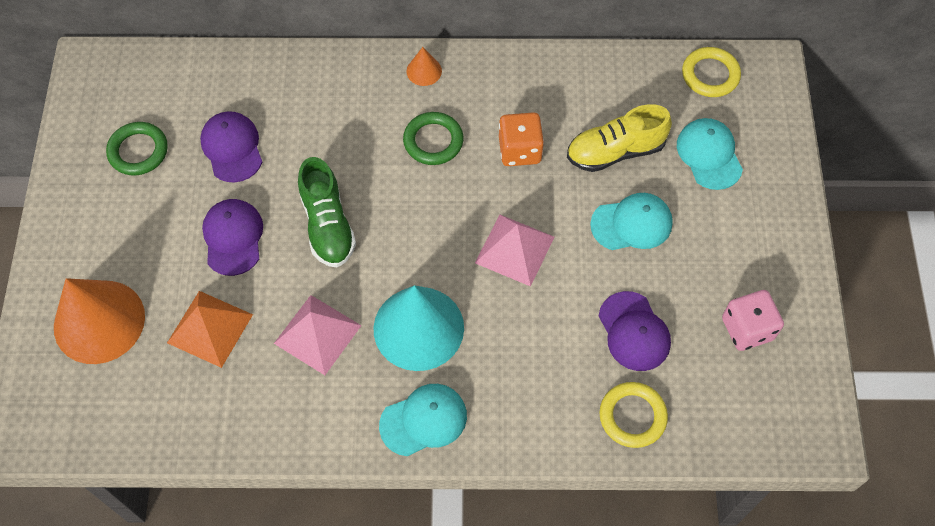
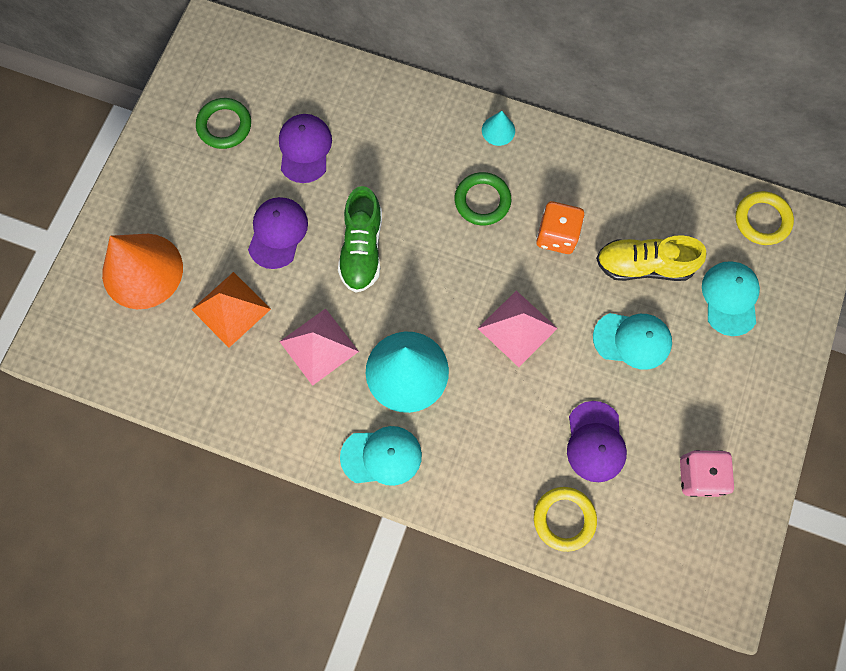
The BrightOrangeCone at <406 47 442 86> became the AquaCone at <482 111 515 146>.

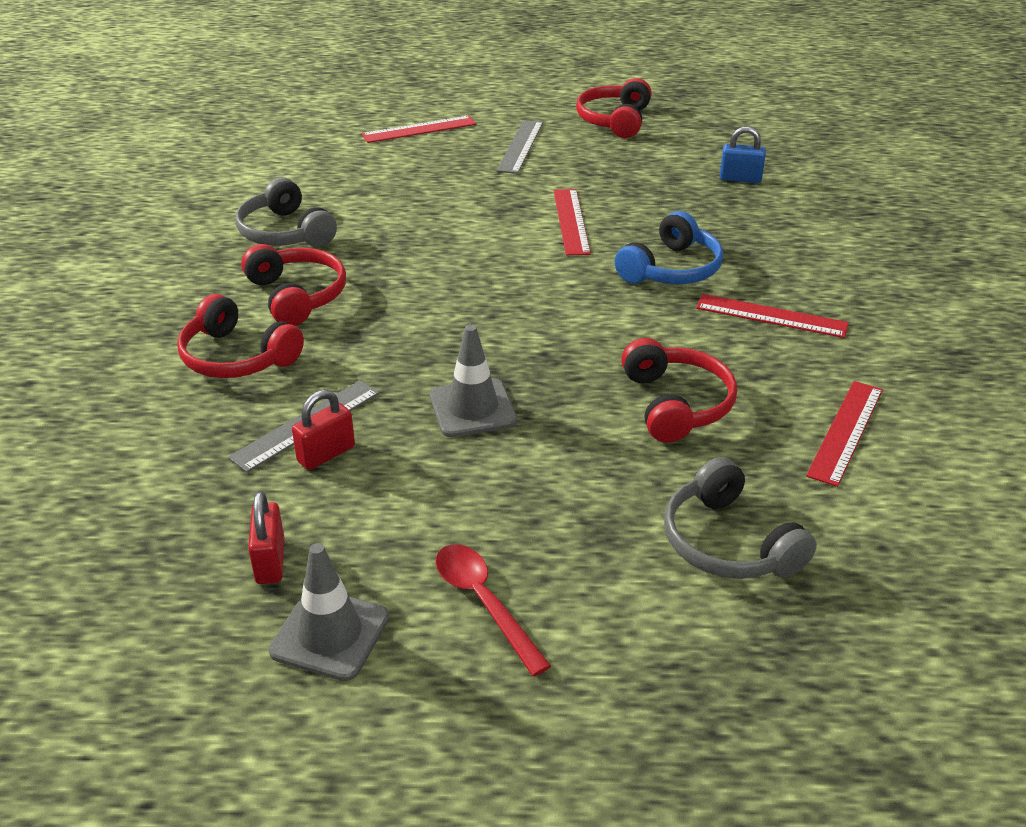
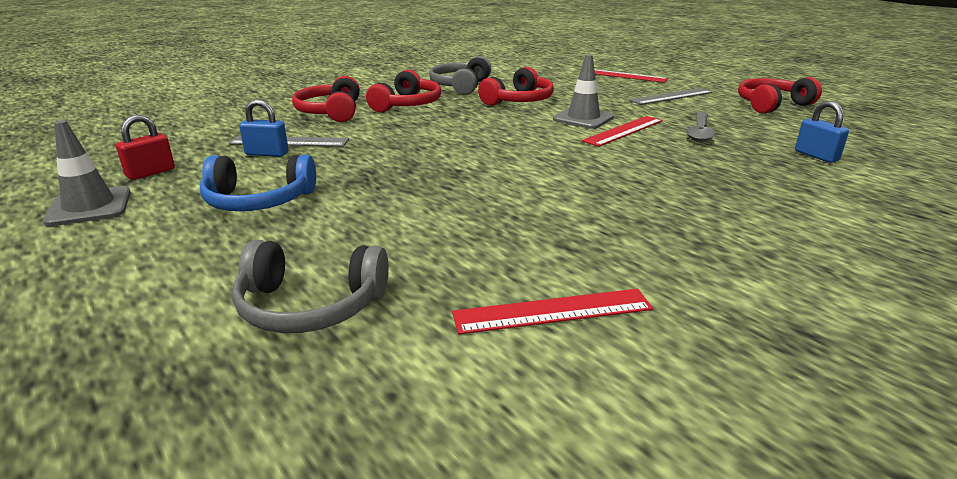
The BlueHeadphones moved from <615 211 723 284> to <200 155 316 211>.
The CrimsonMeasuringStick at <696 294 849 338> disappeared.
The GreyRoadCone moved from <430 324 517 437> to <553 54 614 129>.
The CrimsonHeadphones moved from <621 338 737 443> to <478 67 554 106>.
The CrimsonLock at <292 390 355 470> became the BlueLock at <239 99 288 157>.
The GreyHeadphones at <664 457 817 579> turned 105 degrees counterclockwise.
The CrimsonTeaspoon at <436 544 551 676> disappeared.
The GreyTeaspoon at <686 111 715 142> appeared.

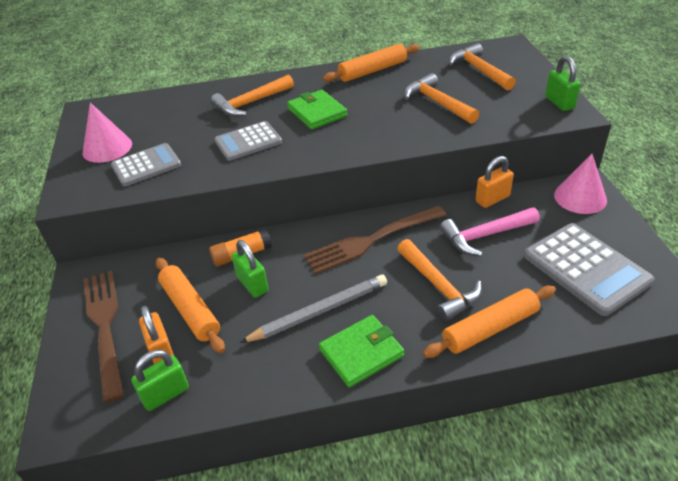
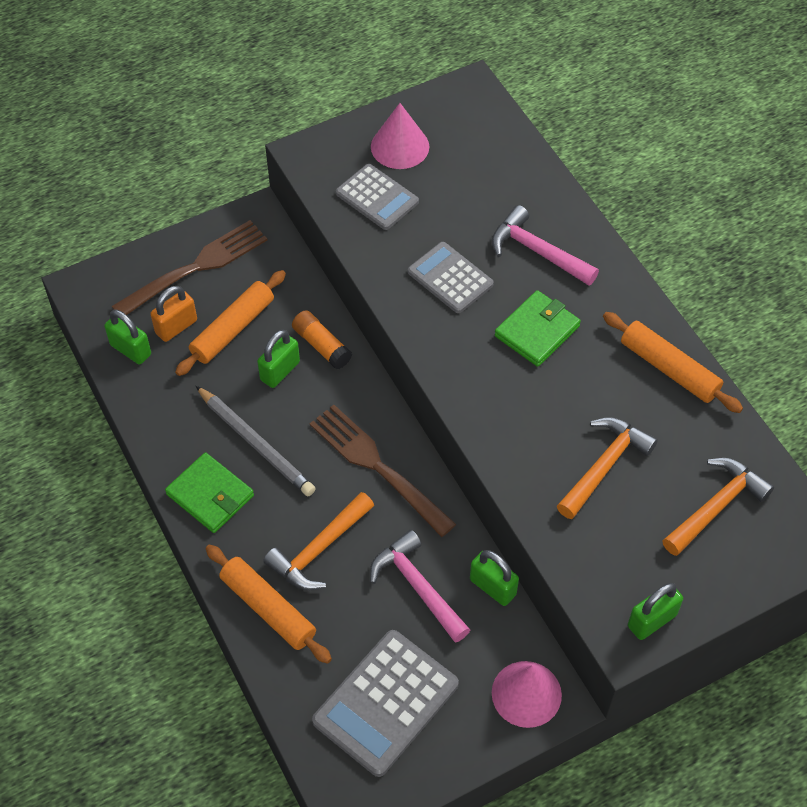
The BrightOrangeHammer at <210 75 294 117> became the PinkHammer at <492 205 599 286>.
The BrightOrangeLock at <475 156 514 208> became the EmeraldLock at <470 550 519 606>.

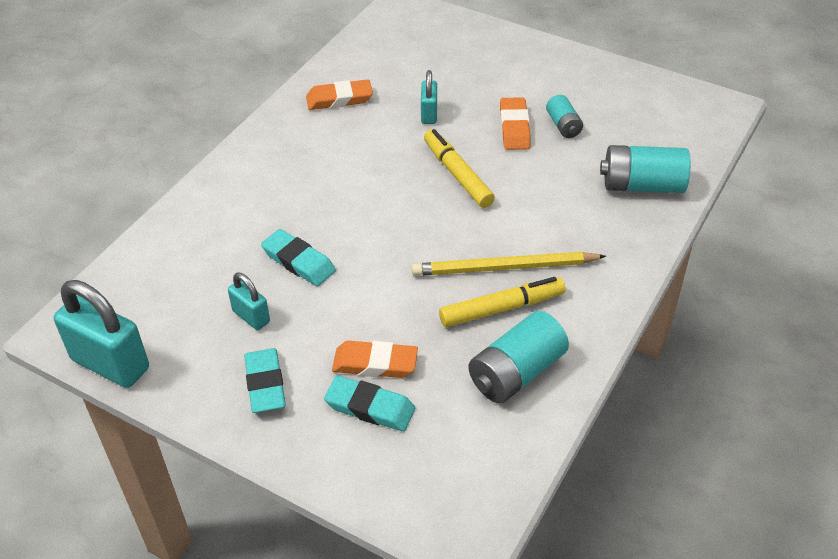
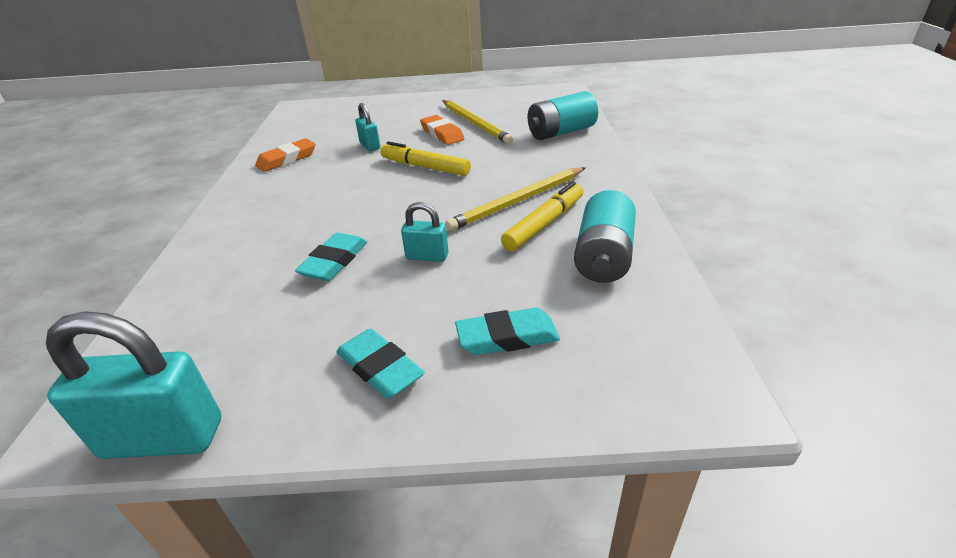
The AquaBattery at <546 95 583 138> was replaced by the BrightYellowWoodenPencil at <442 100 513 144>.
The AquaPencilEraser at <261 229 336 286> turned 75 degrees counterclockwise.
The AquaLock moved from <228 272 270 330> to <401 202 449 262>.
The BrightOrangePencilEraser at <332 341 418 378> disappeared.

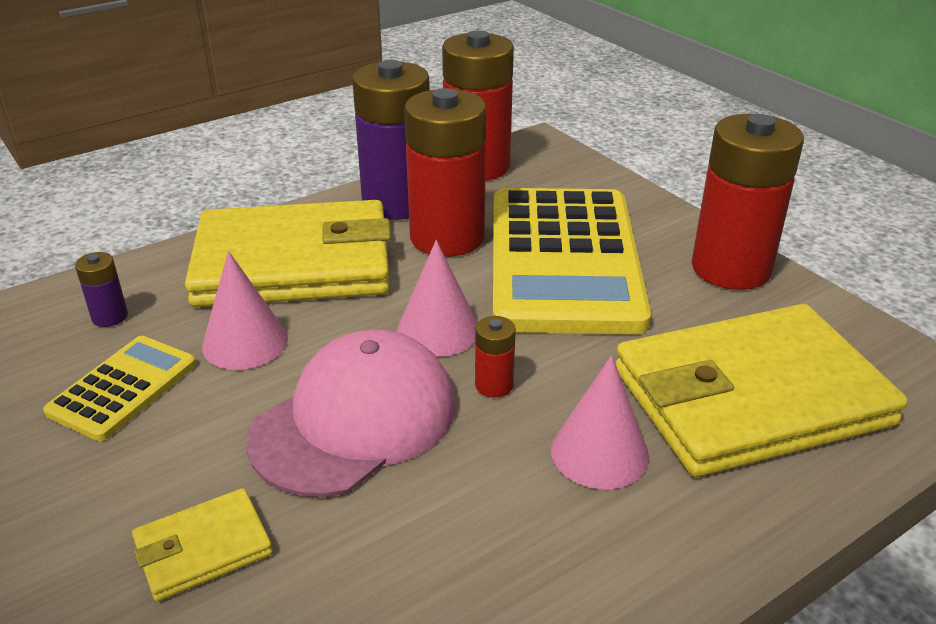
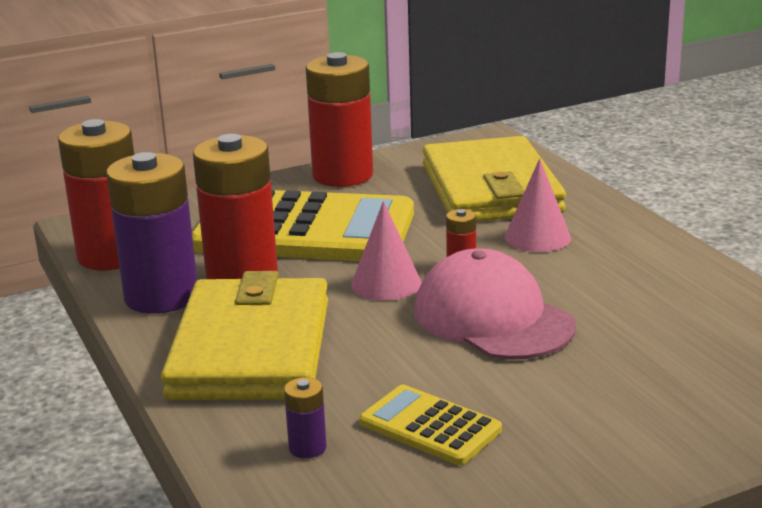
The PinkCone at <202 251 288 370> disappeared.
The BrightYellowBillfold at <132 488 273 602> disappeared.

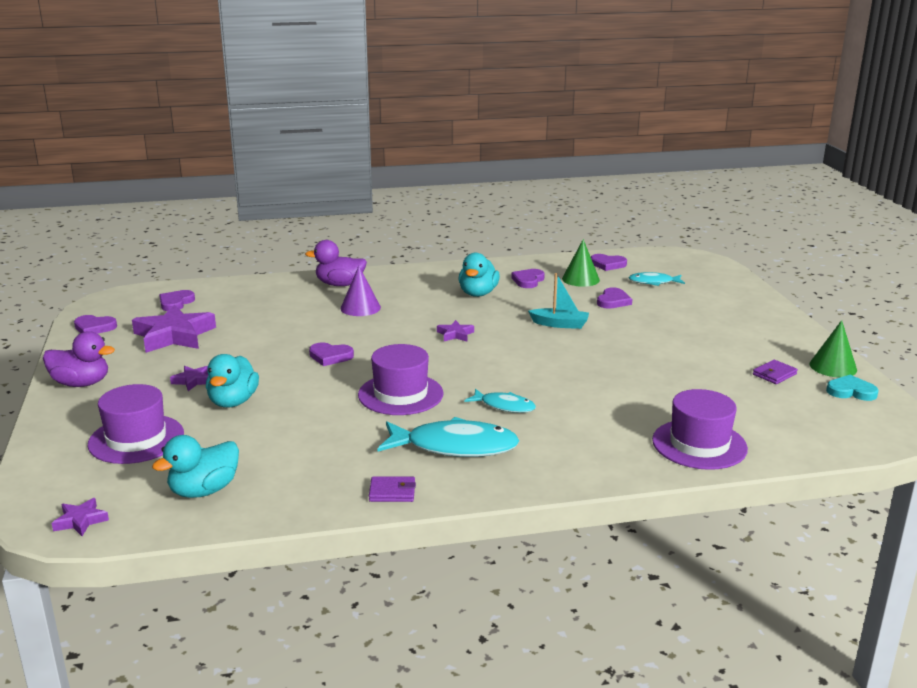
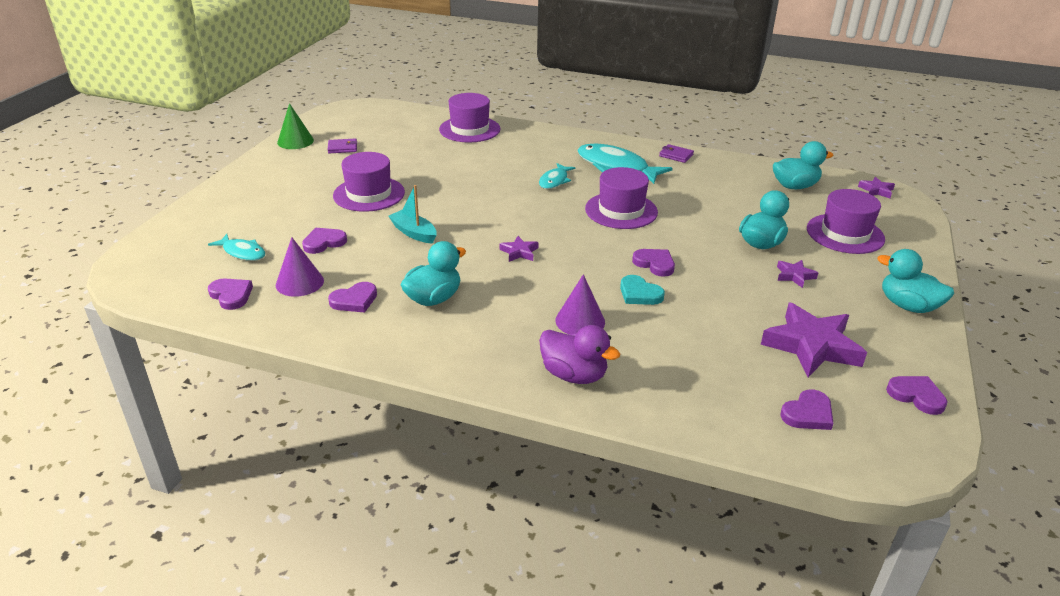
The EmeraldCone at <562 239 600 287> became the RoyalPurpleCone at <276 237 324 297>.
The RoyalPurpleDuck at <43 331 115 387> became the AquaDuck at <877 249 954 313>.
The AquaLoveHeart moved from <826 375 879 401> to <620 275 665 305>.
The AquaFish at <464 389 536 413> turned 120 degrees counterclockwise.
The RoyalPurpleTopHat at <333 152 405 212> appeared.

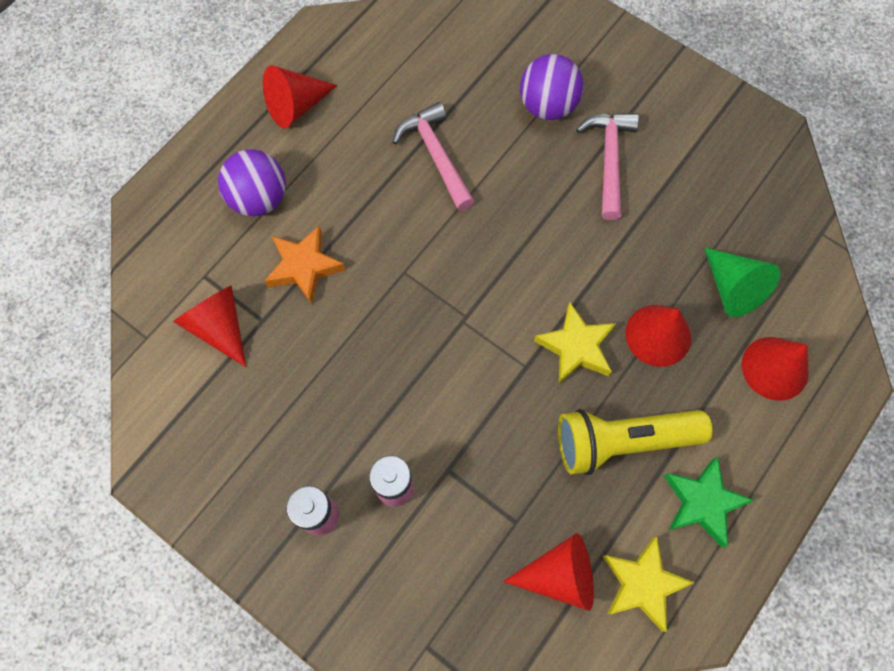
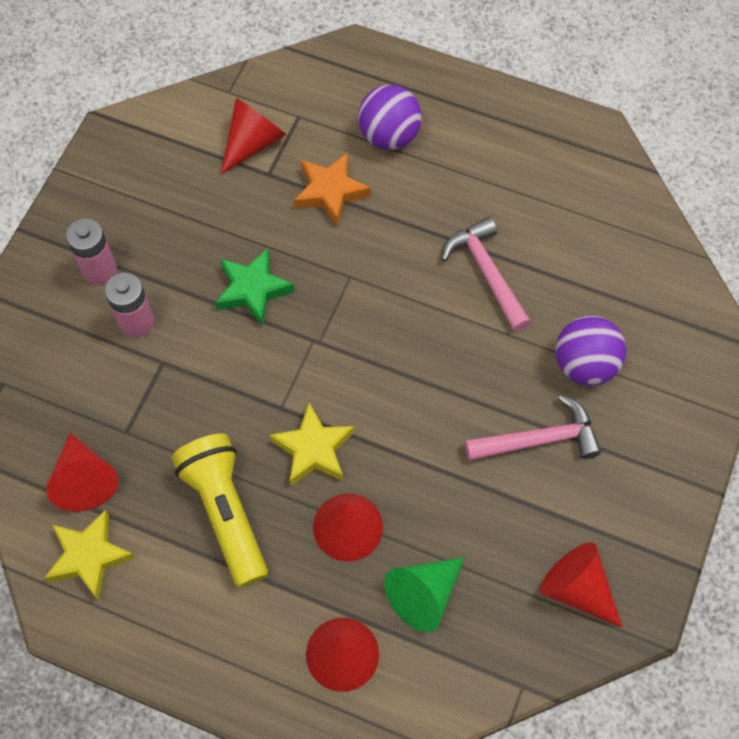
The CrimsonCone moved from <263 65 337 128> to <540 543 622 627>.
The PinkHammer at <393 102 475 211> turned 75 degrees counterclockwise.
The EmeraldStarShape moved from <664 457 754 547> to <215 248 295 326>.

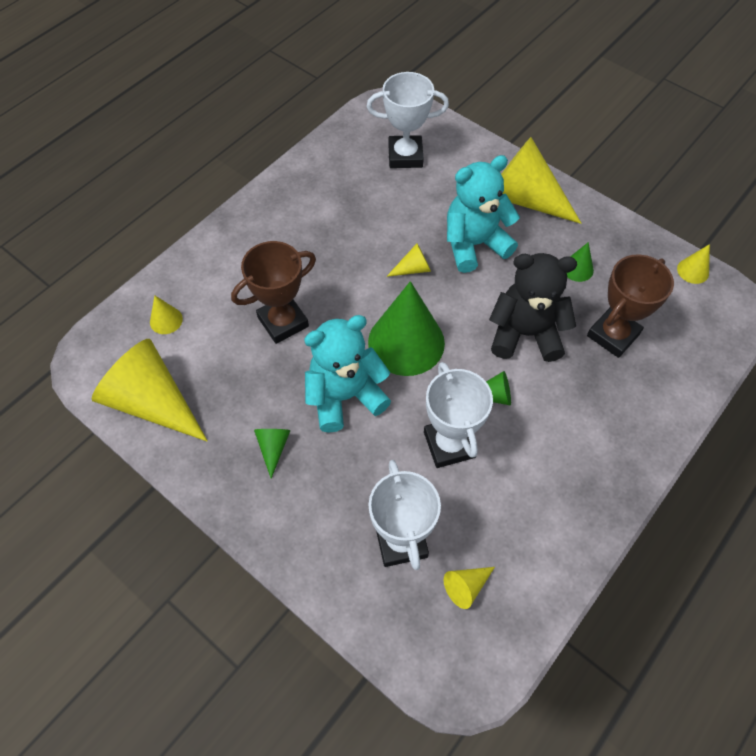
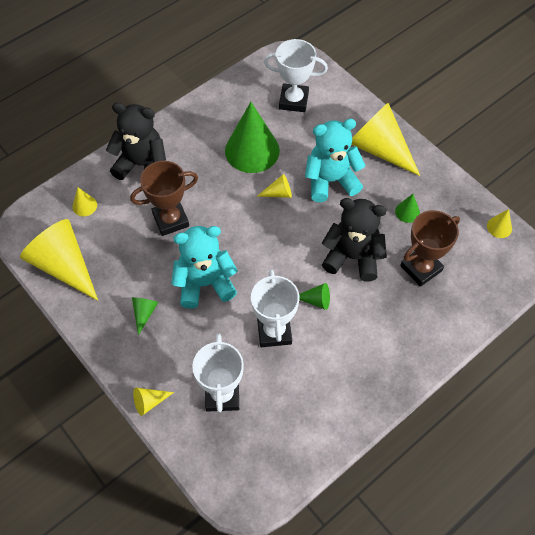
The EmeraldCone moved from <368 281 445 376> to <225 102 280 173>.
The BrightYellowCone moved from <444 567 495 609> to <133 388 174 416>.
The EbonyStuffedBear at <106 103 166 180> appeared.

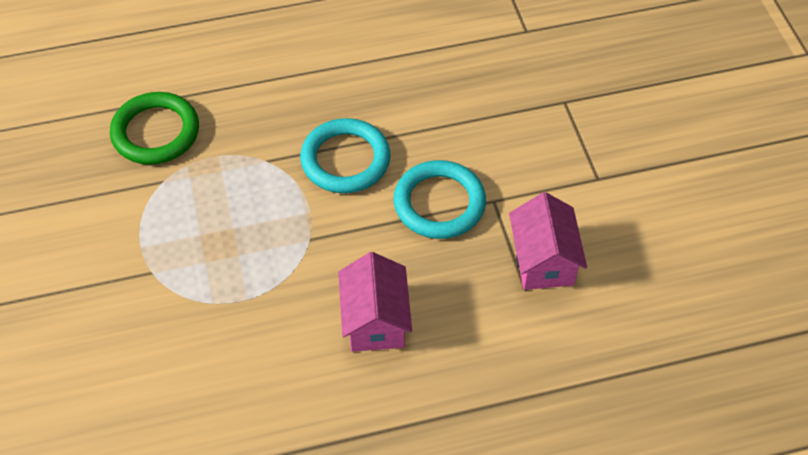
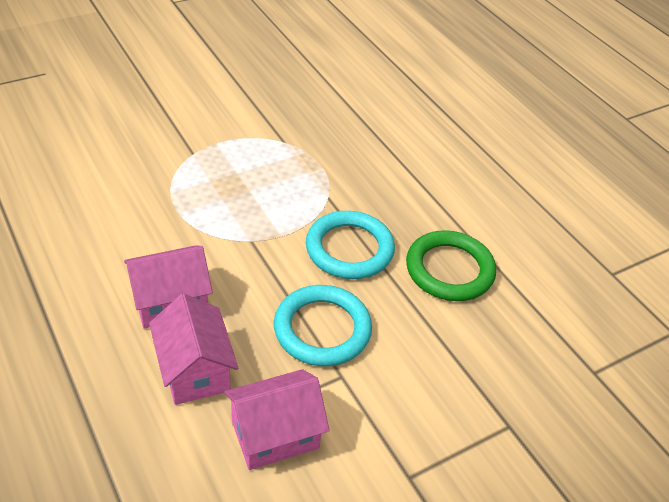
The EmeraldHoop moved from <110 92 199 165> to <406 230 496 301>.
The PinkCottage at <149 293 238 405> appeared.

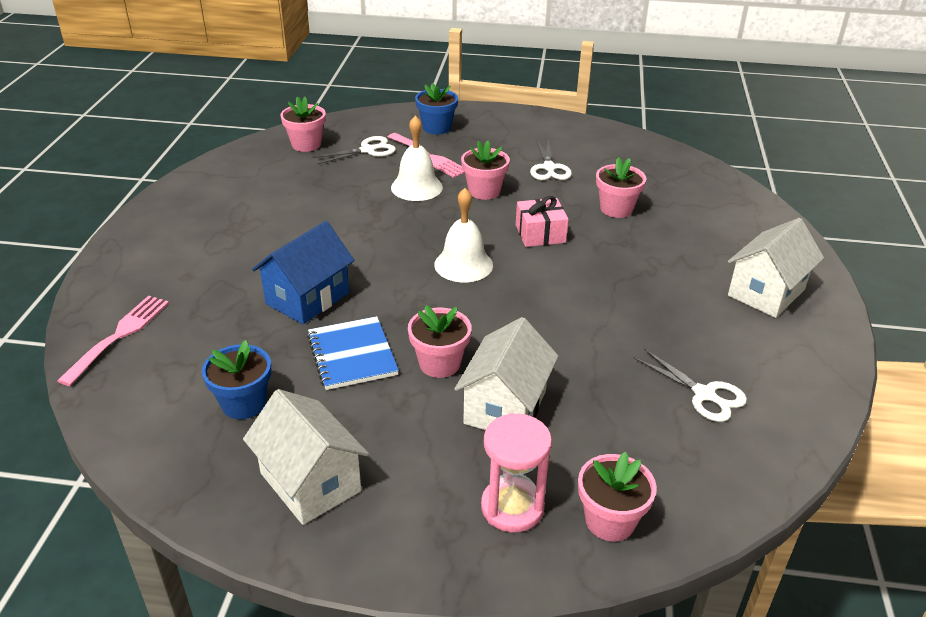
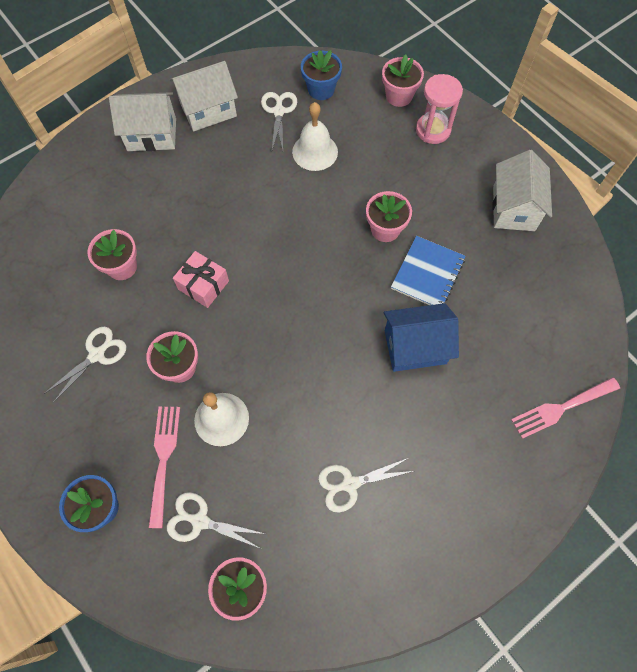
The WhiteBell moved from <434 188 493 282> to <292 102 338 171>.
The WhiteCottage moved from <454 317 558 430> to <170 61 238 132>.
The BlueFlowerPot moved from <202 340 271 419> to <301 50 342 100>.
The WhiteScissors at <318 458 413 512> appeared.

